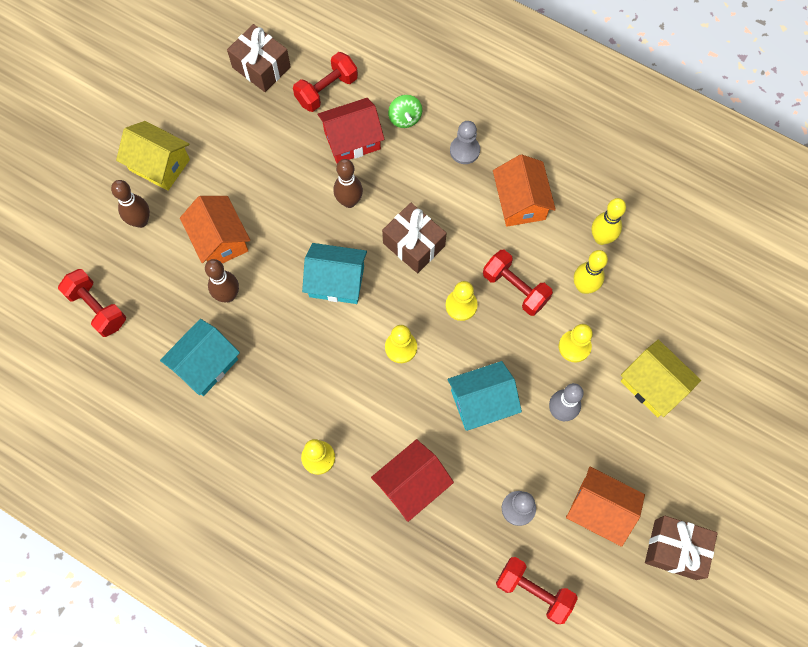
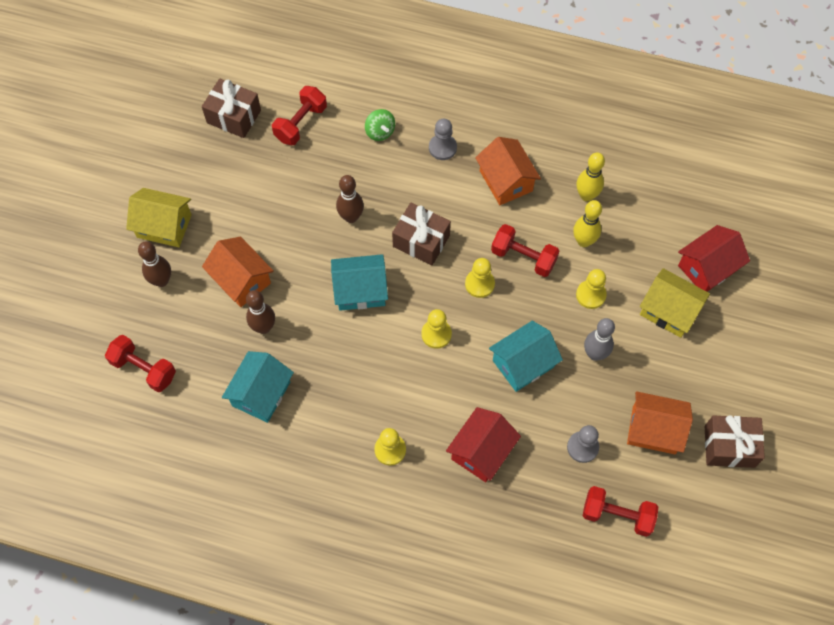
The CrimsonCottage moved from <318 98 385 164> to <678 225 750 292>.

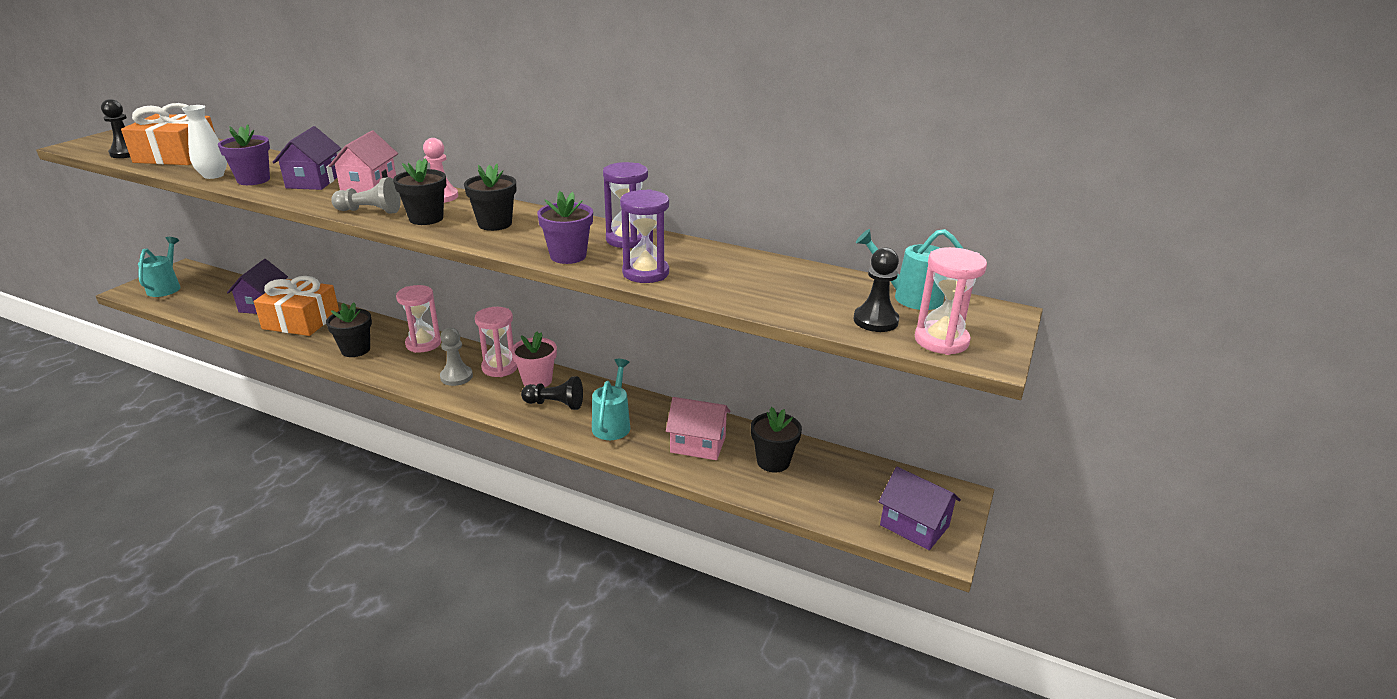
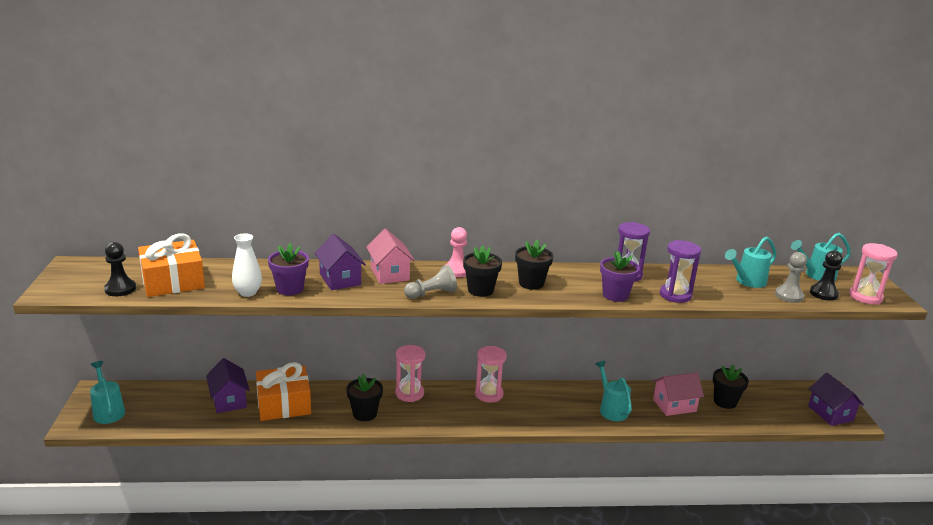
The GreyChessPawn moved from <440 328 473 386> to <775 252 807 303>.
The PinkFlowerPot at <511 332 557 388> disappeared.
The EbonyChessPawn at <521 376 583 410> disappeared.
The RoyalPurpleCottage at <879 467 961 550> turned 60 degrees clockwise.
The AquaWateringPot at <725 236 776 288> appeared.

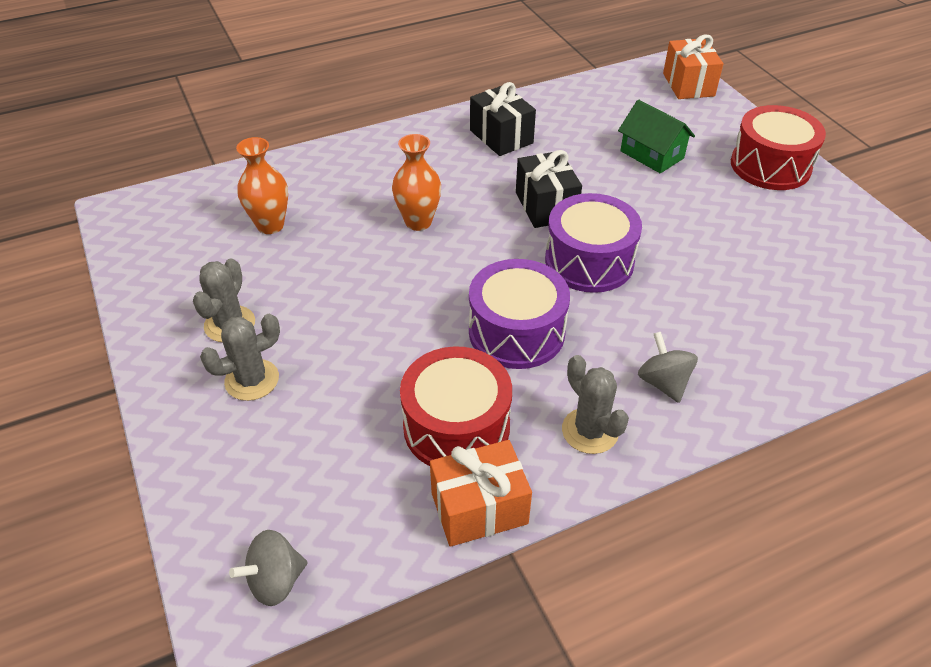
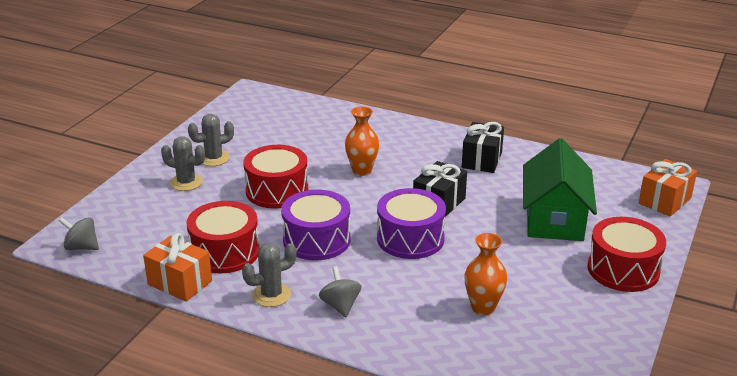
The EmeraldCottage at <618 100 695 173> changed to 1.67 times the size.
The BrightOrangeTallVase moved from <236 137 288 234> to <464 233 507 315>.
The GreyToyTop at <638 332 698 403> turned 45 degrees counterclockwise.
The GreyCactus at <562 355 629 454> turned 45 degrees clockwise.
The CrimsonSnareDrum at <243 145 308 209> appeared.

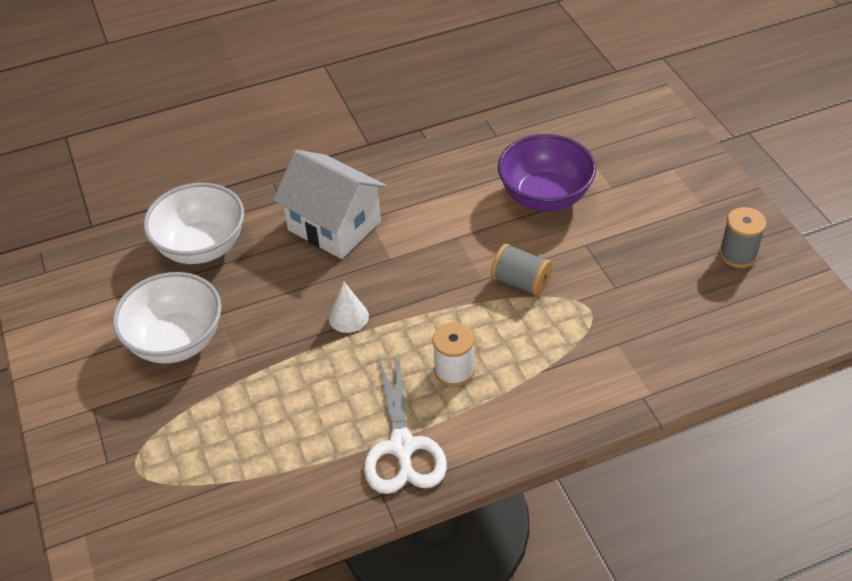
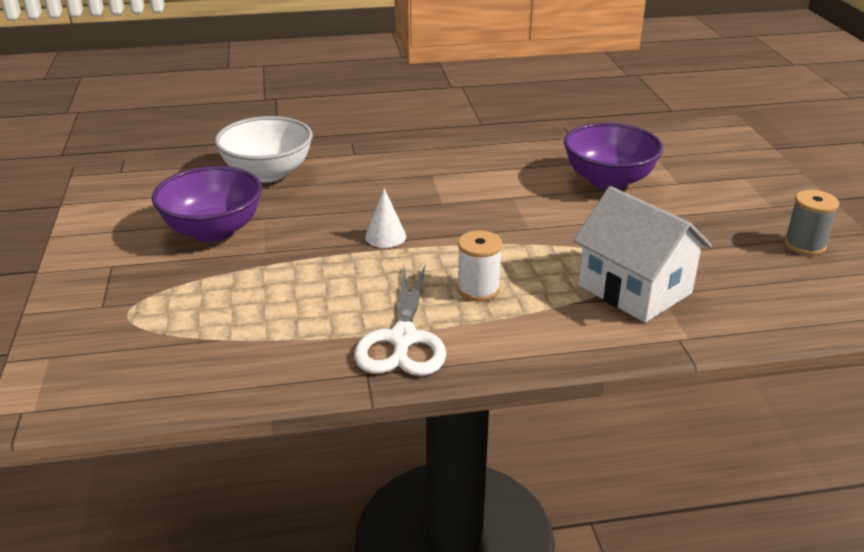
The WhiteCottage moved from <273 150 386 259> to <573 186 712 323>.
The GreyBobbin at <491 244 552 296> disappeared.
The WhiteBowl at <113 272 222 363> became the RoyalPurpleBowl at <152 166 262 242>.

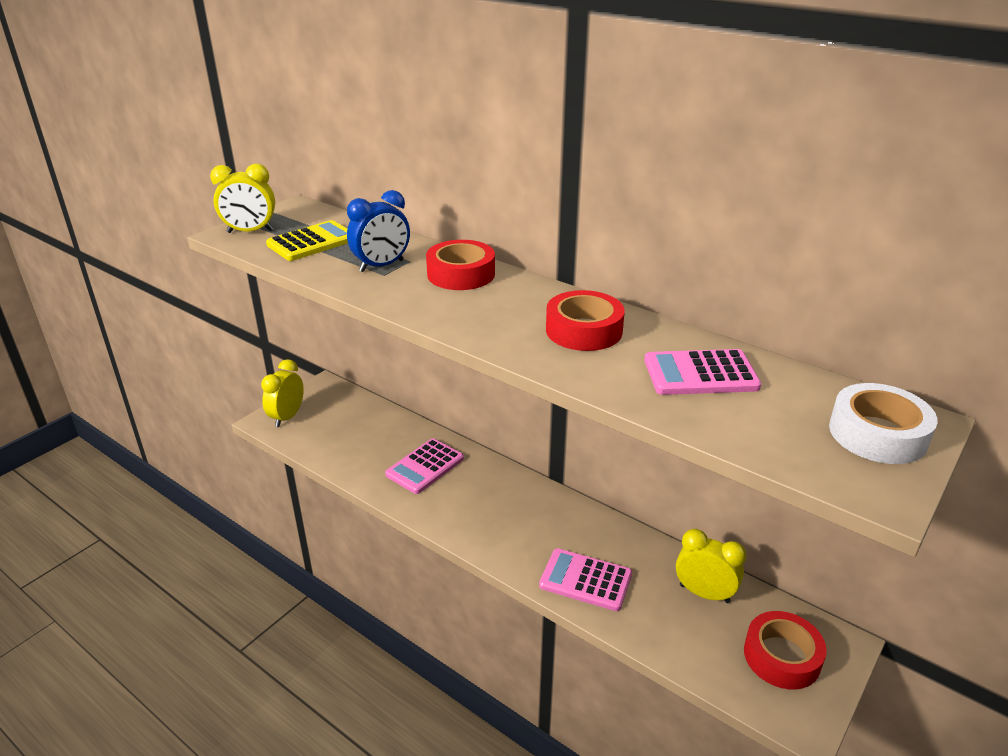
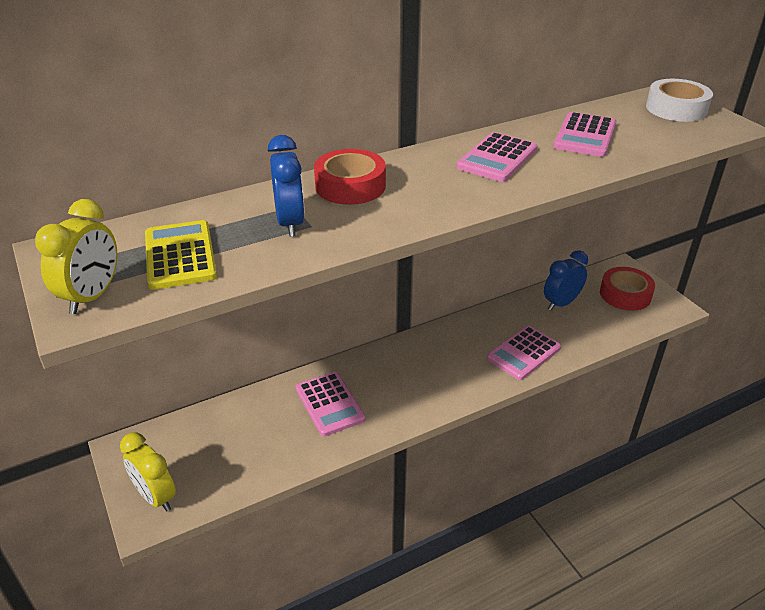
The CrimsonTape at <546 290 625 351> was replaced by the PinkPocketCalculator at <457 132 537 182>.
The BrightYellowAlarmClock at <676 529 747 603> became the BlueAlarmClock at <544 250 588 310>.

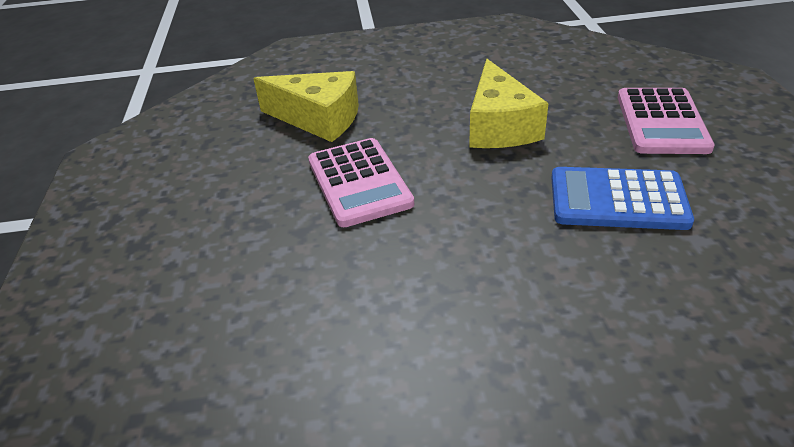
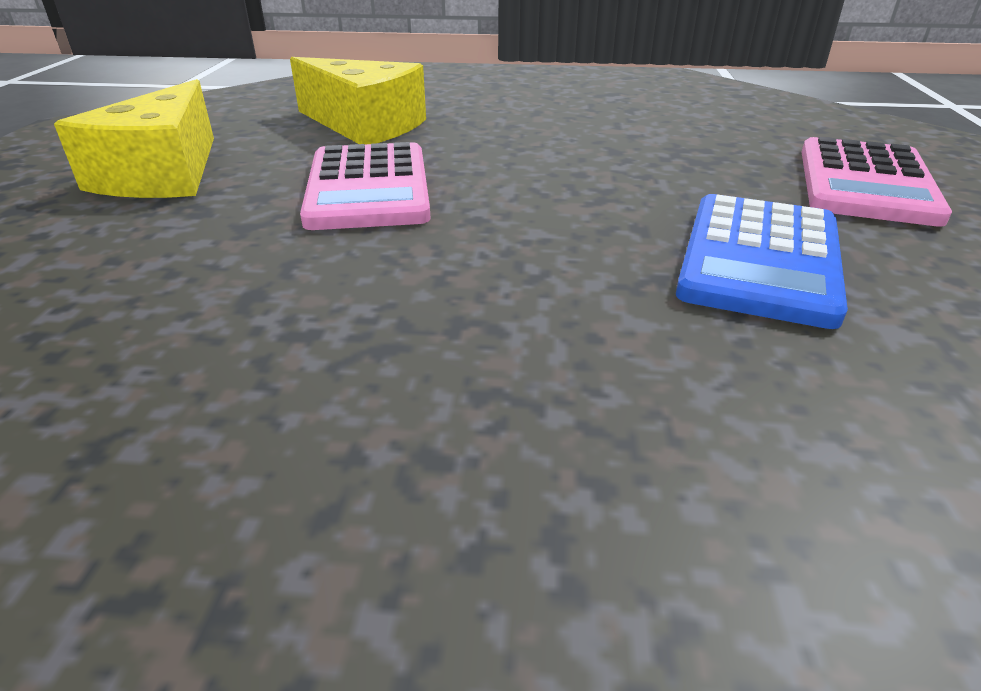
The BrightYellowCheese moved from <469 59 549 148> to <54 79 214 198>.
The BluePocketCalculator at <551 167 694 230> turned 90 degrees counterclockwise.

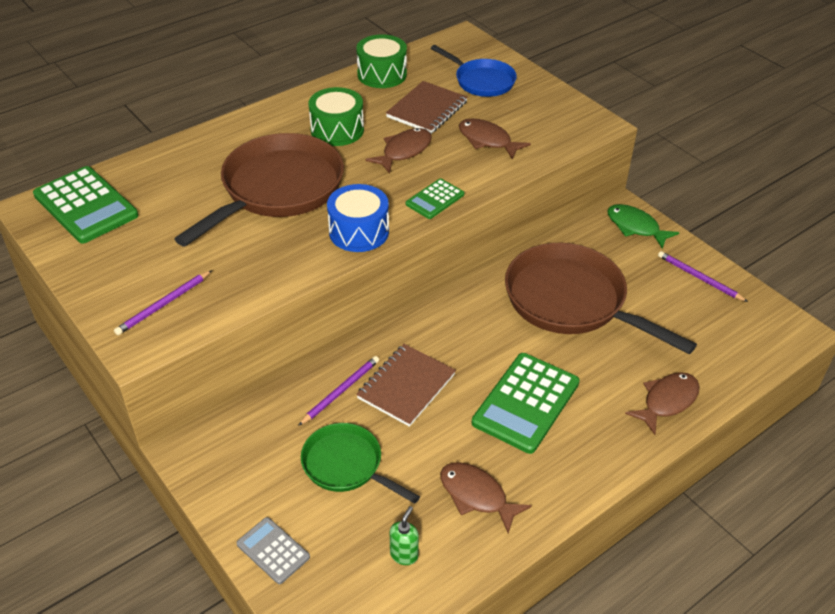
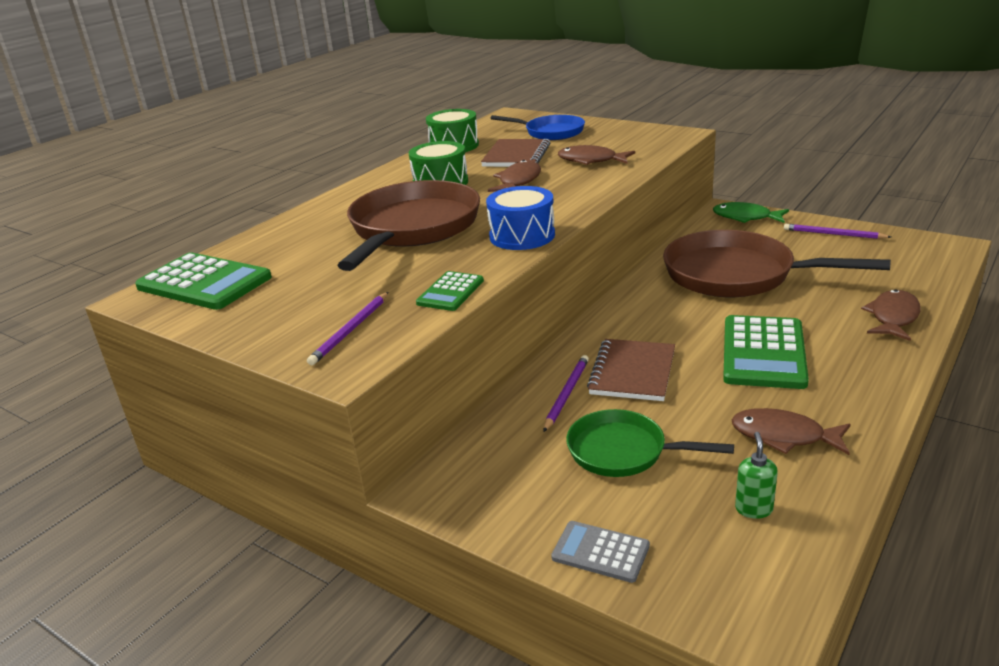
The EmeraldPocketCalculator moved from <406 178 464 219> to <416 271 484 311>.

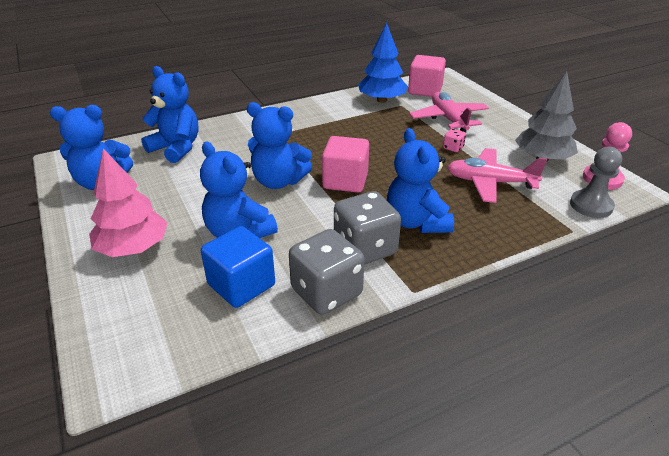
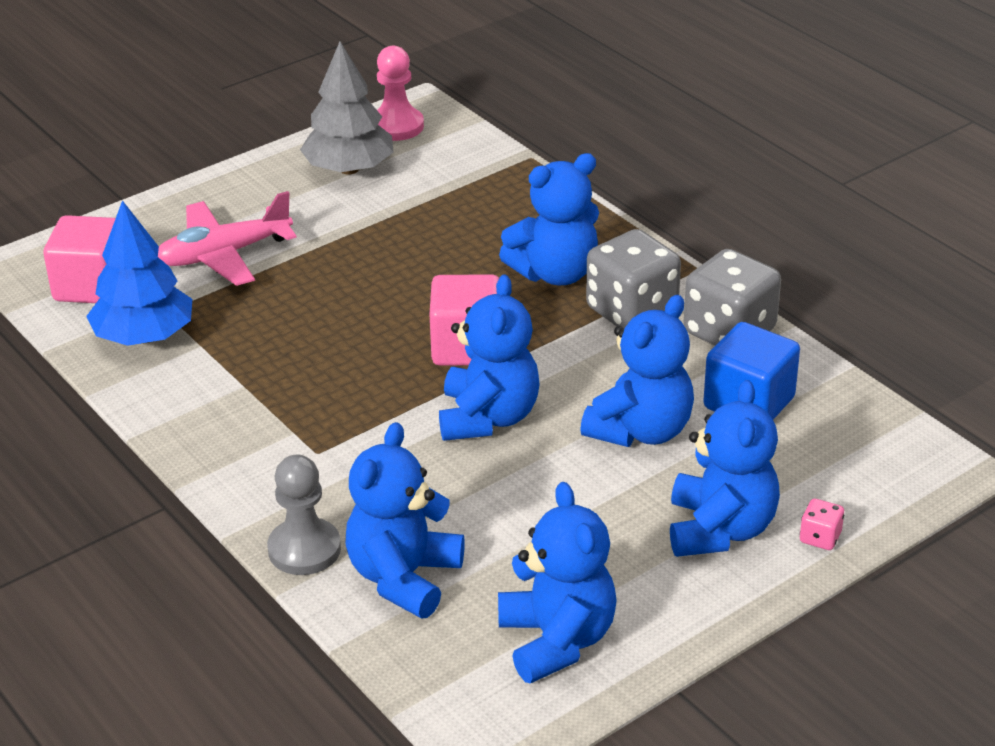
The PinkDice moved from <443 129 466 152> to <800 499 844 550>.
The GreyChessPawn moved from <570 147 622 218> to <267 455 341 575>.
The PinkFirTree at <89 148 168 257> was replaced by the BlueStuffedBear at <670 380 780 557>.
The PinkAeroplane at <447 148 547 203> disappeared.

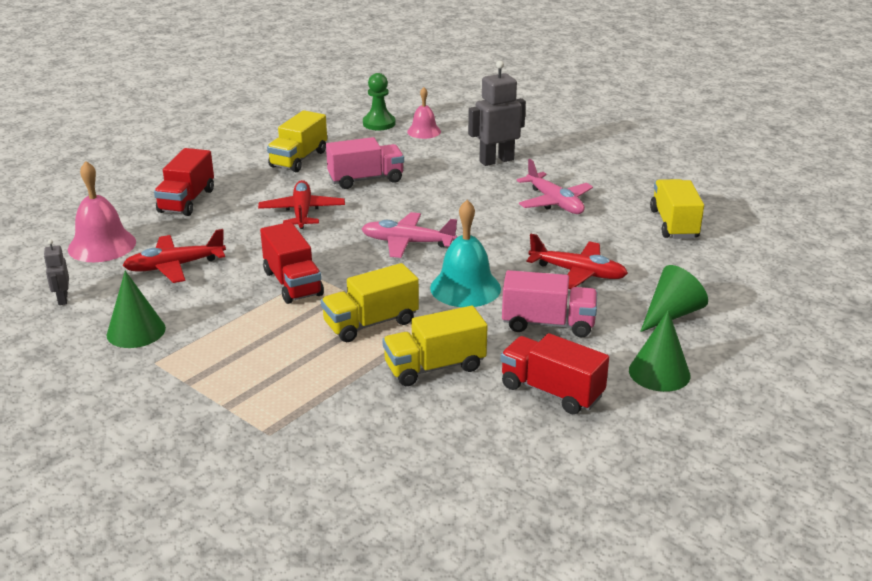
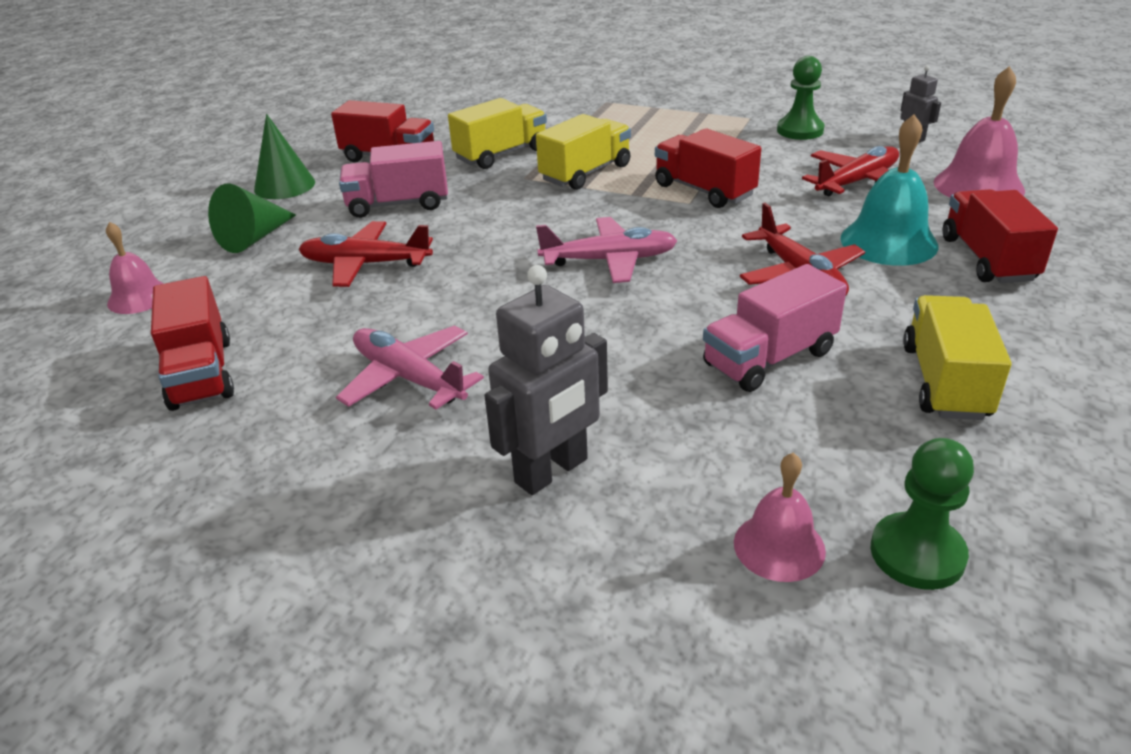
The BrightYellowTruck at <650 179 704 238> became the CrimsonTruck at <151 276 234 411>.
The AquaBell moved from <430 200 501 307> to <840 114 939 266>.
The EmeraldCone at <107 271 166 348> was replaced by the EmeraldChessPawn at <777 56 825 140>.
The PinkBell at <106 222 164 314> appeared.

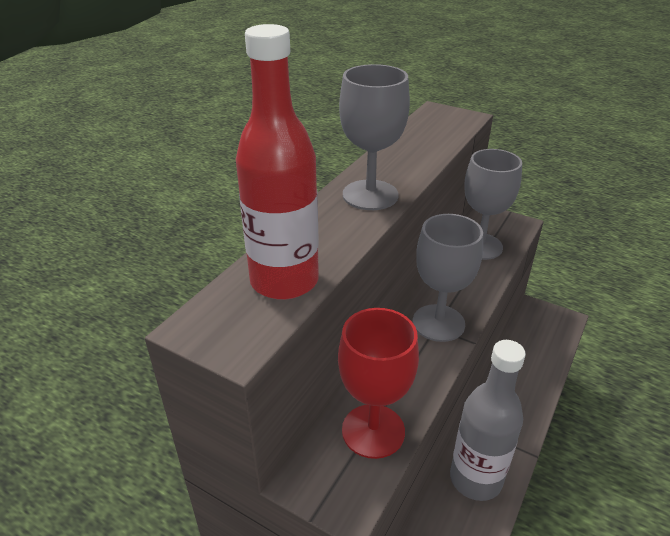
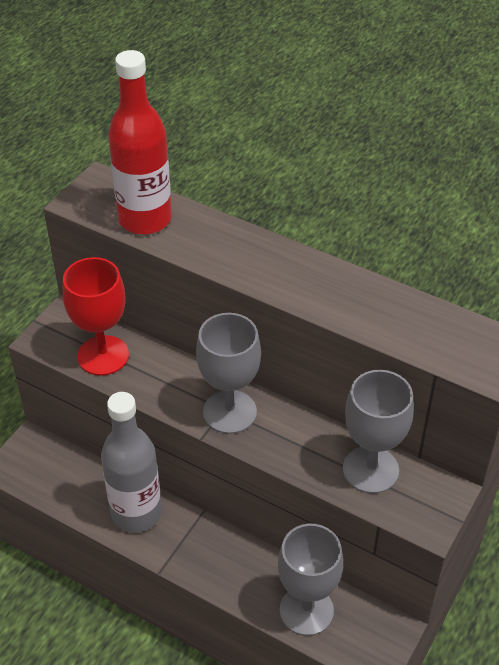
The GreyChalice moved from <339 64 410 210> to <278 524 343 636>.

